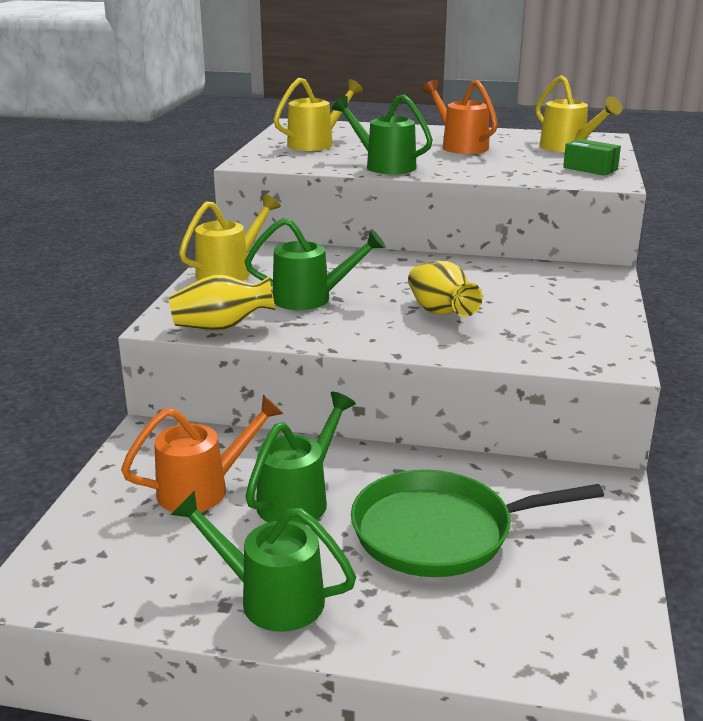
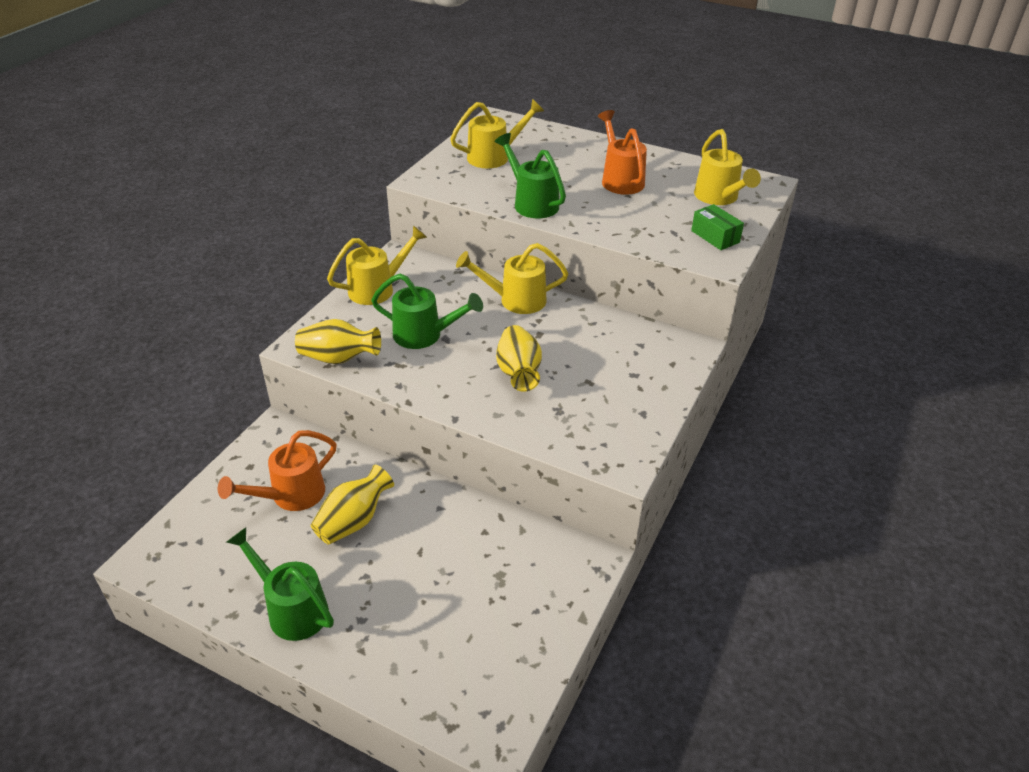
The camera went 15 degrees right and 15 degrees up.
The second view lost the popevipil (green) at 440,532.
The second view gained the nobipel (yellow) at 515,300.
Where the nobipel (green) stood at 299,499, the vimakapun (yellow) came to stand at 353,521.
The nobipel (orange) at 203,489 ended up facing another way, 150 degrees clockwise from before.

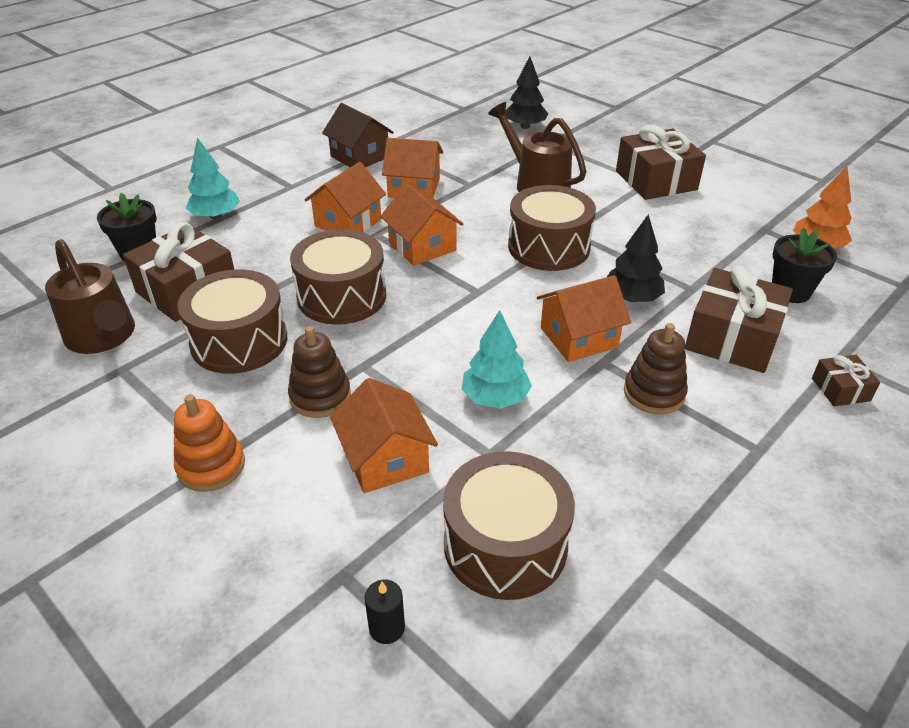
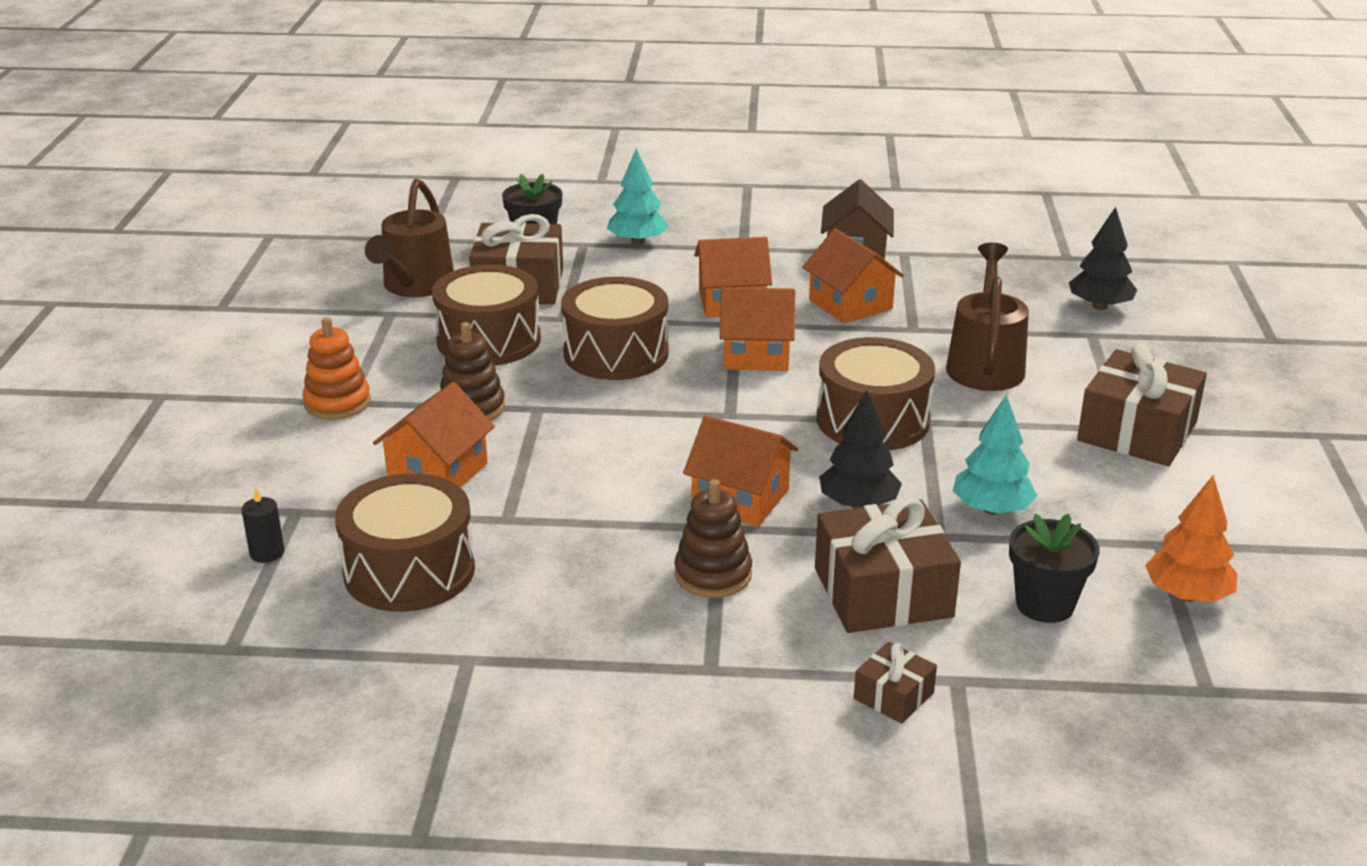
The camera went 50 degrees right and 10 degrees down.
The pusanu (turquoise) ended up elsewhere, having gone from 495,398 to 991,509.
The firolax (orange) at 422,246 ended up facing another way, 75 degrees clockwise from before.

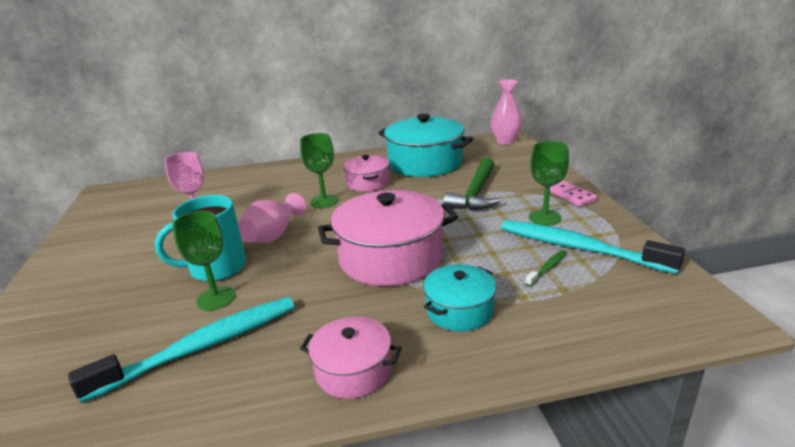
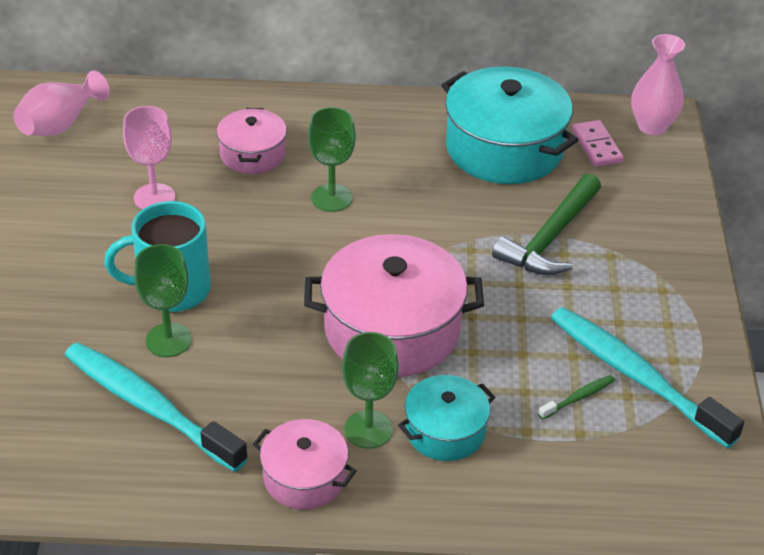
The camera went 10 degrees right and 15 degrees up.
The vimakapun (pink) ended up elsewhere, having gone from 273,235 to 60,124.
The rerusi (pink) ended up elsewhere, having gone from 368,183 to 252,154.
The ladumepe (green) ended up elsewhere, having gone from 545,217 to 368,429.
The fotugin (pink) ended up elsewhere, having gone from 570,195 to 596,146.
The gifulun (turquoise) at 202,347 ended up facing another way, 120 degrees counterclockwise from before.

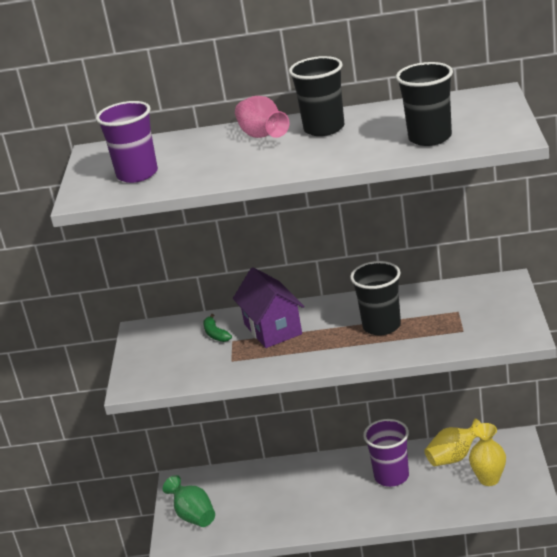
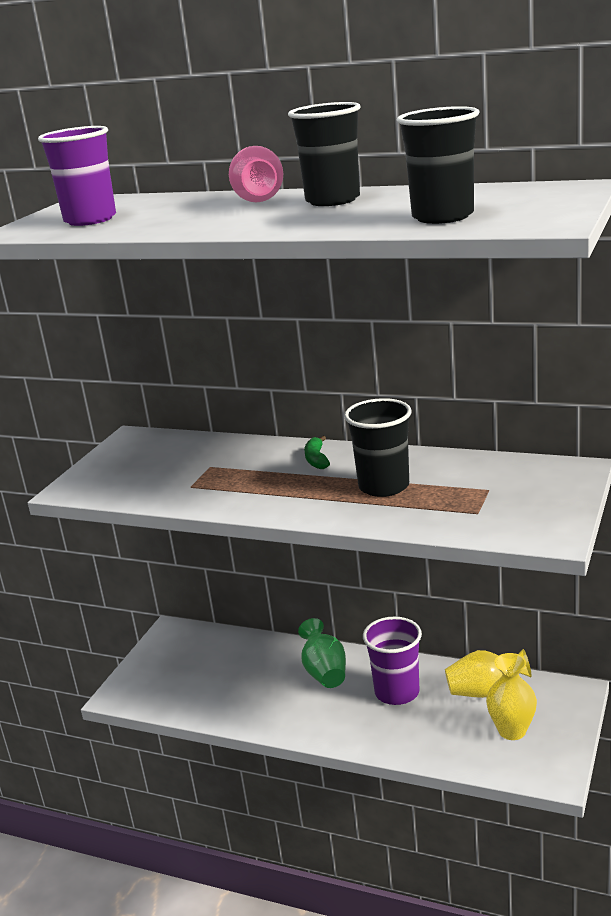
The camera went 20 degrees right and 5 degrees down.
The second view lost the firolax (purple) at 273,329.
The vimakapun (green) ended up elsewhere, having gone from 193,516 to 324,672.
The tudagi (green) ended up elsewhere, having gone from 216,334 to 316,459.

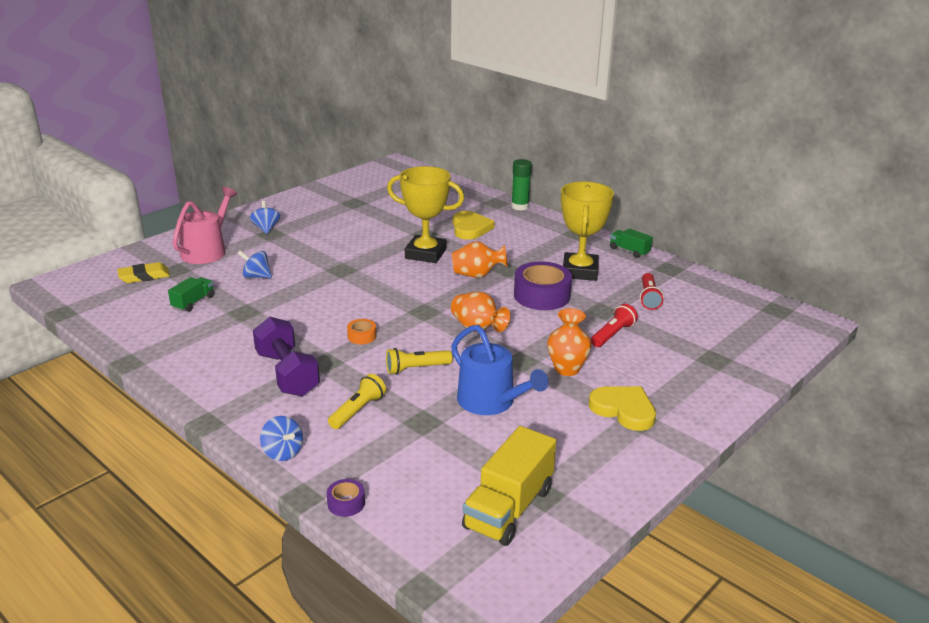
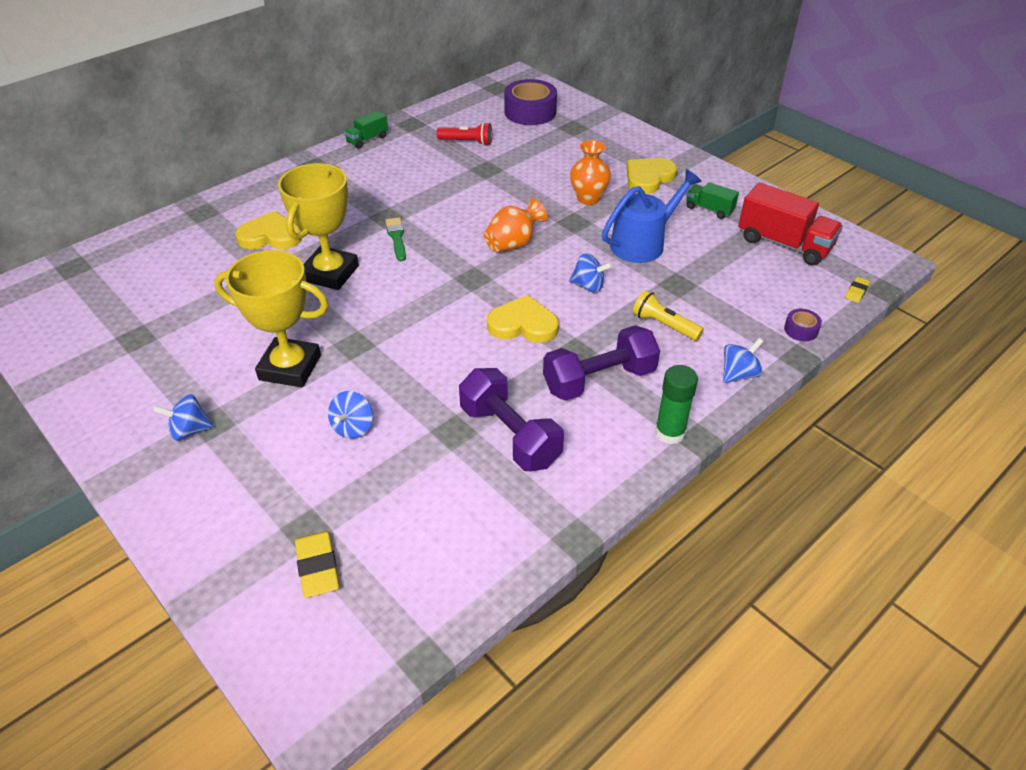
The camera went 85 degrees left and 15 degrees up.
The second view lost the nobipel (pink) at 207,251.
The second view lost the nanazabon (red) at 612,334.
The second view gained the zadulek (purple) at 509,435.
The second view gained the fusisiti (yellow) at 856,291.
The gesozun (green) ended up elsewhere, having gone from 193,302 to 709,209.
The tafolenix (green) ended up elsewhere, having gone from 520,206 to 670,432.
The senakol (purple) ended up elsewhere, having gone from 542,296 to 530,112.
The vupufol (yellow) ended up elsewhere, having gone from 580,271 to 290,368.
Where the senakol (orange) stood at 362,336, the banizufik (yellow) came to stand at 523,324.
Where the nanazabon (yellow) stood at 416,369, the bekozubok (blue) came to stand at 588,286.
Where the vimakapun (orange) stood at 477,275, the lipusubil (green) came to stand at 396,238.
What was the gesozun (yellow) at 509,508 turned into the gesozun (red) at 784,244.

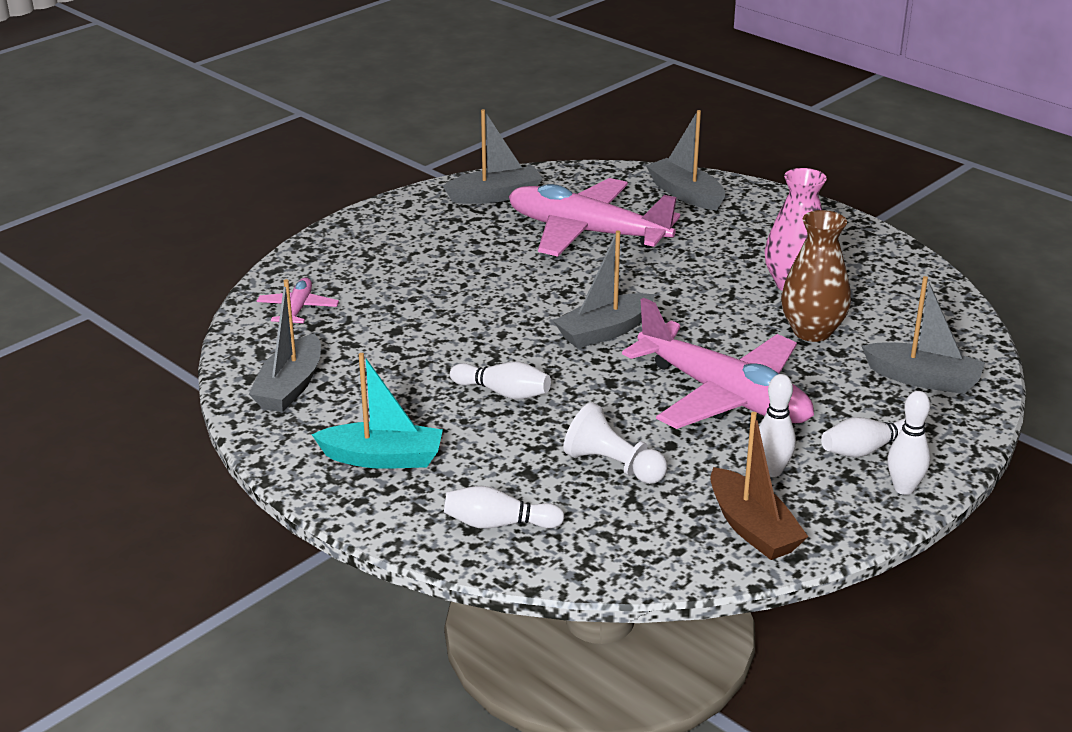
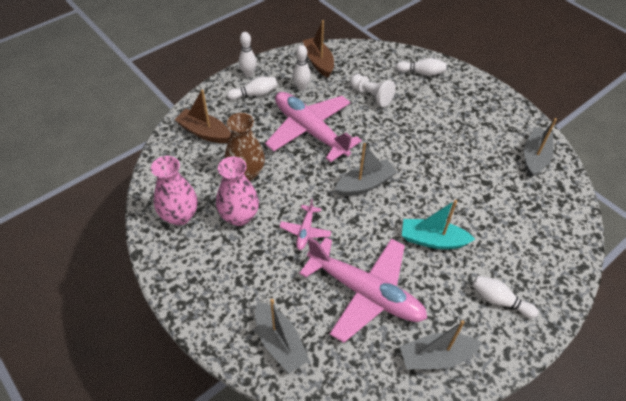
The camera went 175 degrees left and 20 degrees up.
The second view gained the vimakapun (pink) at 180,215.
The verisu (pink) ended up elsewhere, having gone from 298,309 to 305,231.
The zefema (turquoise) ended up elsewhere, having gone from 383,458 to 432,240.
The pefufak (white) ended up elsewhere, having gone from 503,393 to 499,300.
What was the zefema (grey) at 923,379 turned into the zefema (brown) at 204,132.

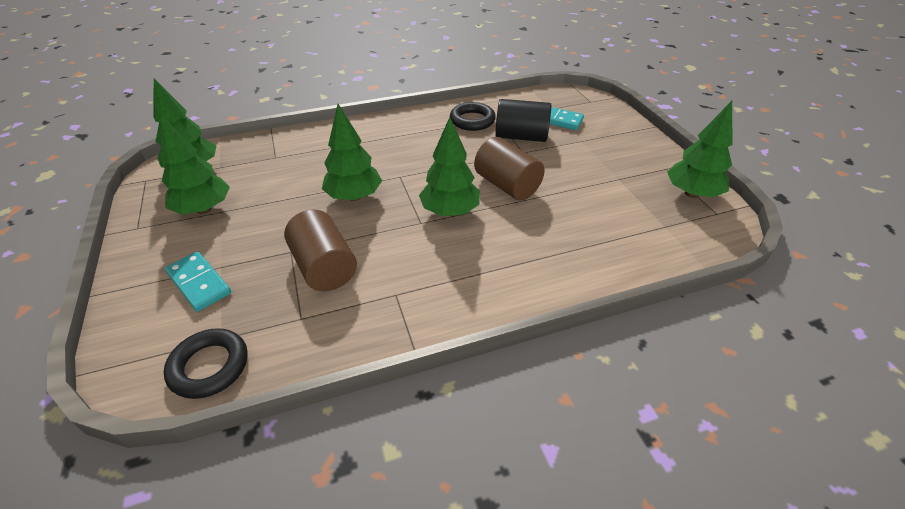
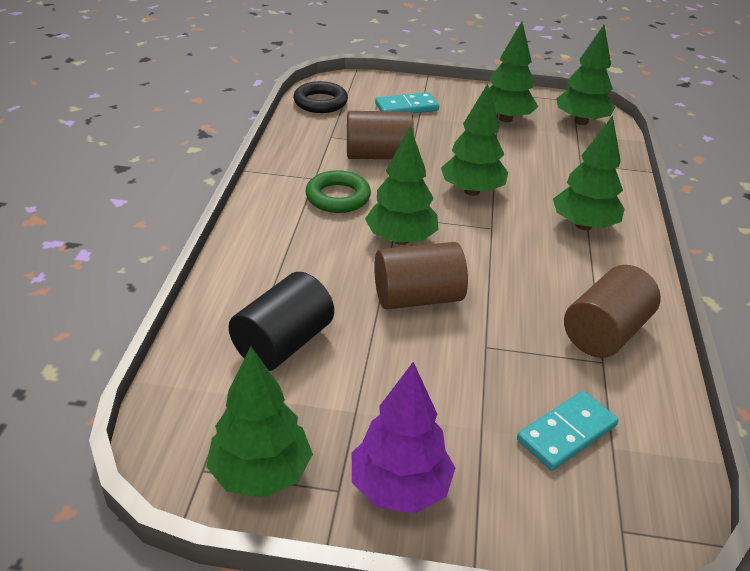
The camera went 115 degrees right and 5 degrees down.
The second view gained the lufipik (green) at 338,197.
The second view gained the pusanu (purple) at 399,487.
The second view gained the pusanu (green) at 583,225.
The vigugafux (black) ended up elsewhere, having gone from 521,137 to 283,343.
Where the lufipik (black) stood at 472,120, the vigugafux (brown) came to stand at 605,332.

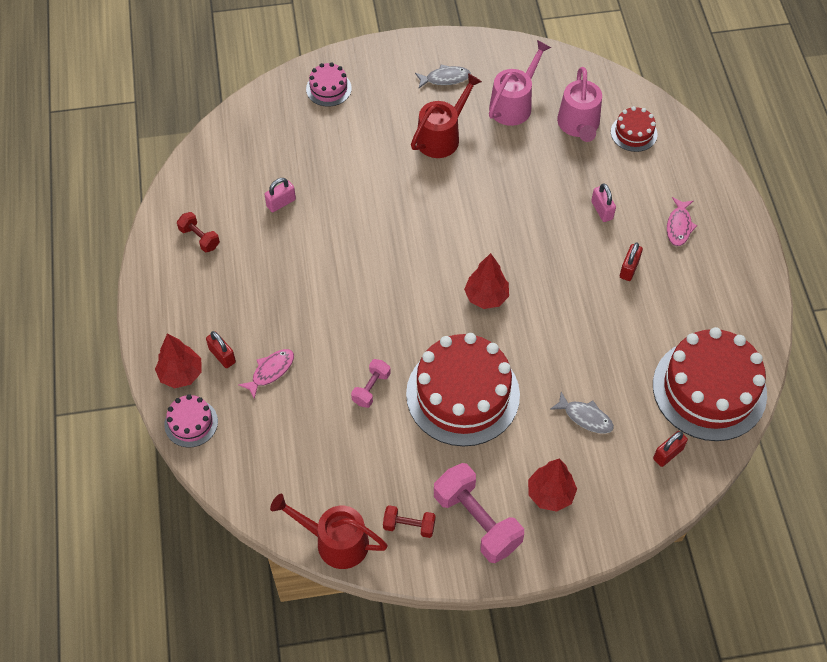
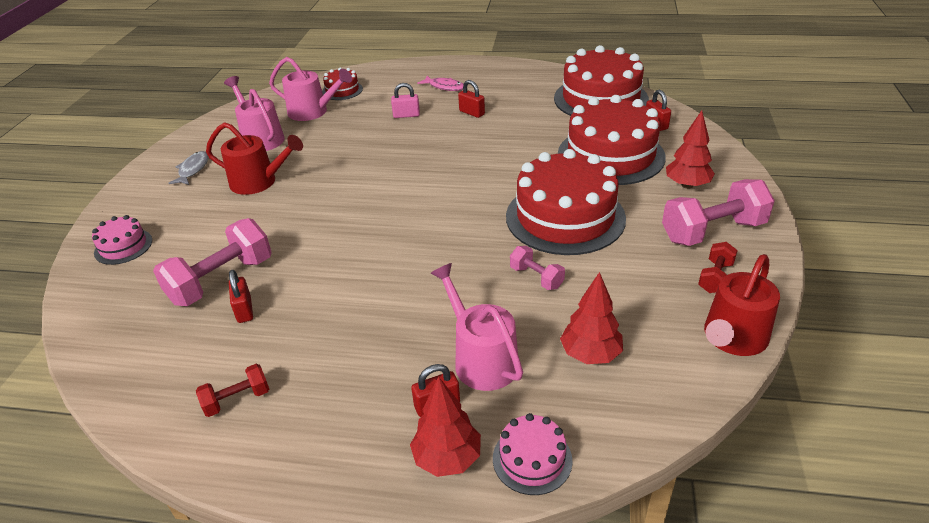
The camera went 70 degrees left and 20 degrees down.
The second view gained the zadulek (pink) at 221,280.
The pusanu (red) ended up elsewhere, having gone from 486,297 to 590,354.
Where the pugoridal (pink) stood at 270,371, the nobipel (pink) came to stand at 481,359.
Where the pugoridal (grey) stood at 585,417, the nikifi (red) came to stand at 610,155.
What was the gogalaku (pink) at 281,203 turned into the gogalaku (red) at 244,310.
The nobipel (red) at 442,137 ended up facing another way, 135 degrees clockwise from before.

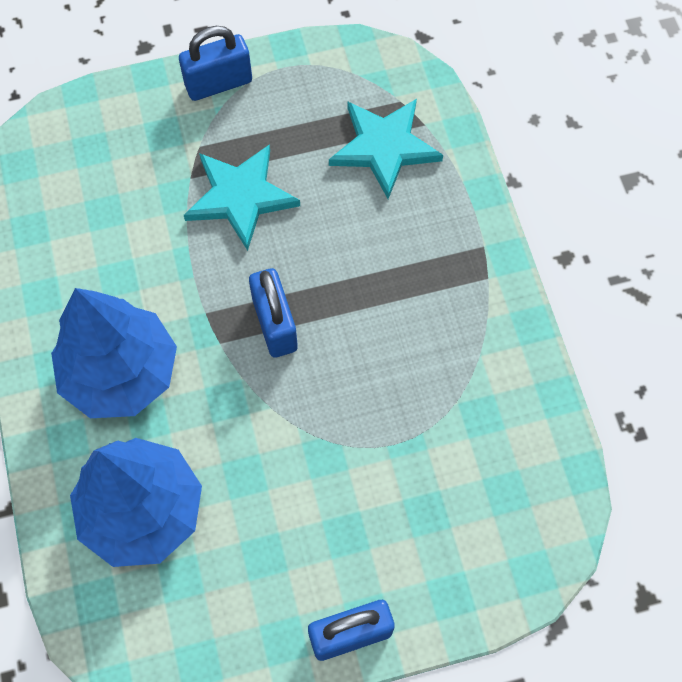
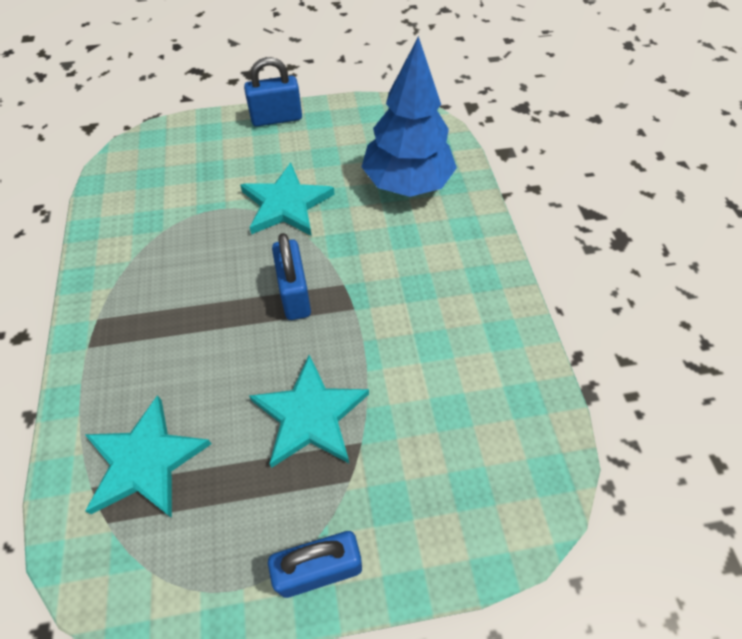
The camera went 175 degrees left and 10 degrees down.
The second view lost the pusanu (blue) at 121,373.
The second view gained the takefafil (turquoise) at 286,204.

